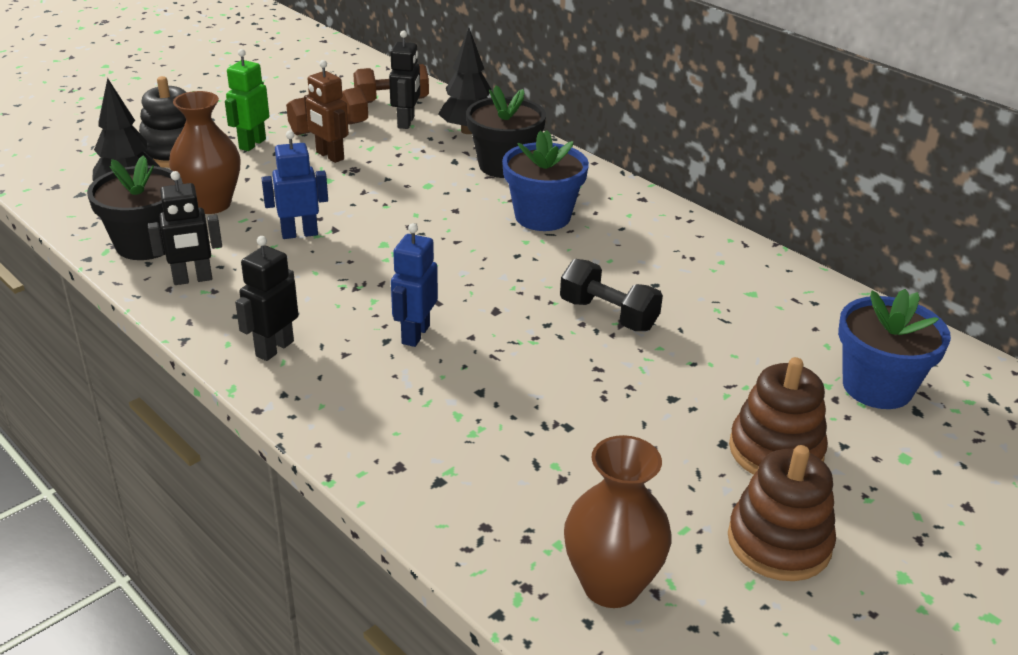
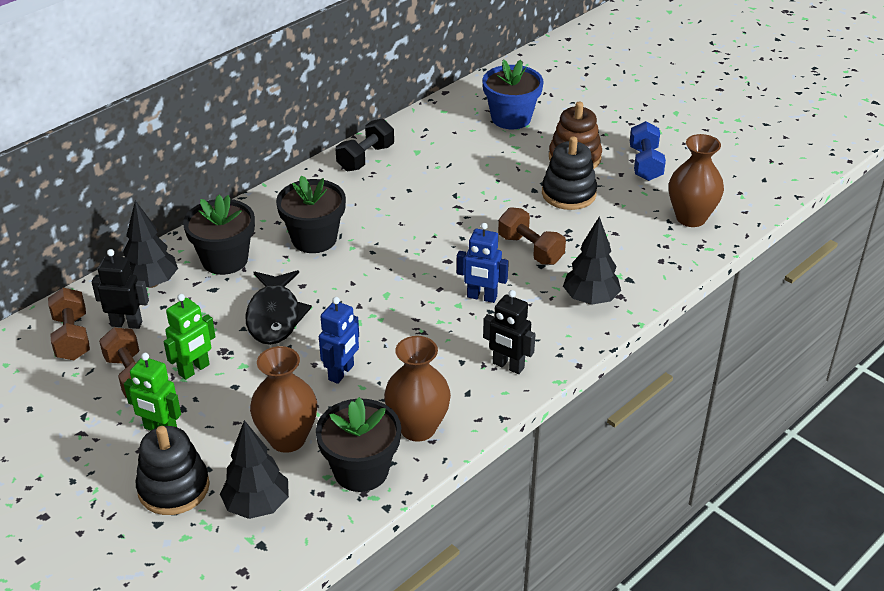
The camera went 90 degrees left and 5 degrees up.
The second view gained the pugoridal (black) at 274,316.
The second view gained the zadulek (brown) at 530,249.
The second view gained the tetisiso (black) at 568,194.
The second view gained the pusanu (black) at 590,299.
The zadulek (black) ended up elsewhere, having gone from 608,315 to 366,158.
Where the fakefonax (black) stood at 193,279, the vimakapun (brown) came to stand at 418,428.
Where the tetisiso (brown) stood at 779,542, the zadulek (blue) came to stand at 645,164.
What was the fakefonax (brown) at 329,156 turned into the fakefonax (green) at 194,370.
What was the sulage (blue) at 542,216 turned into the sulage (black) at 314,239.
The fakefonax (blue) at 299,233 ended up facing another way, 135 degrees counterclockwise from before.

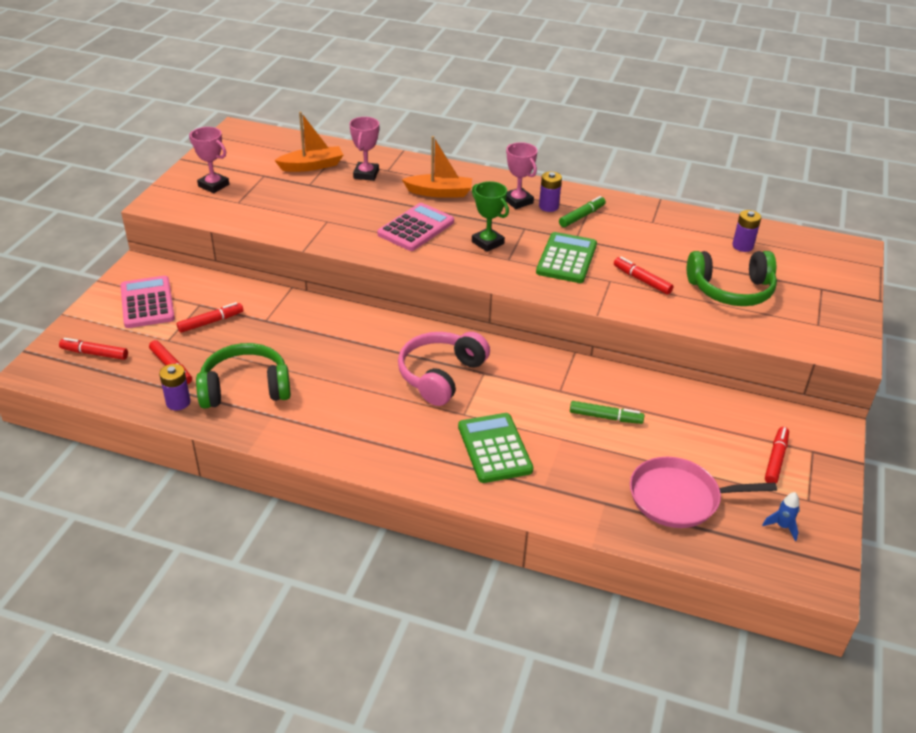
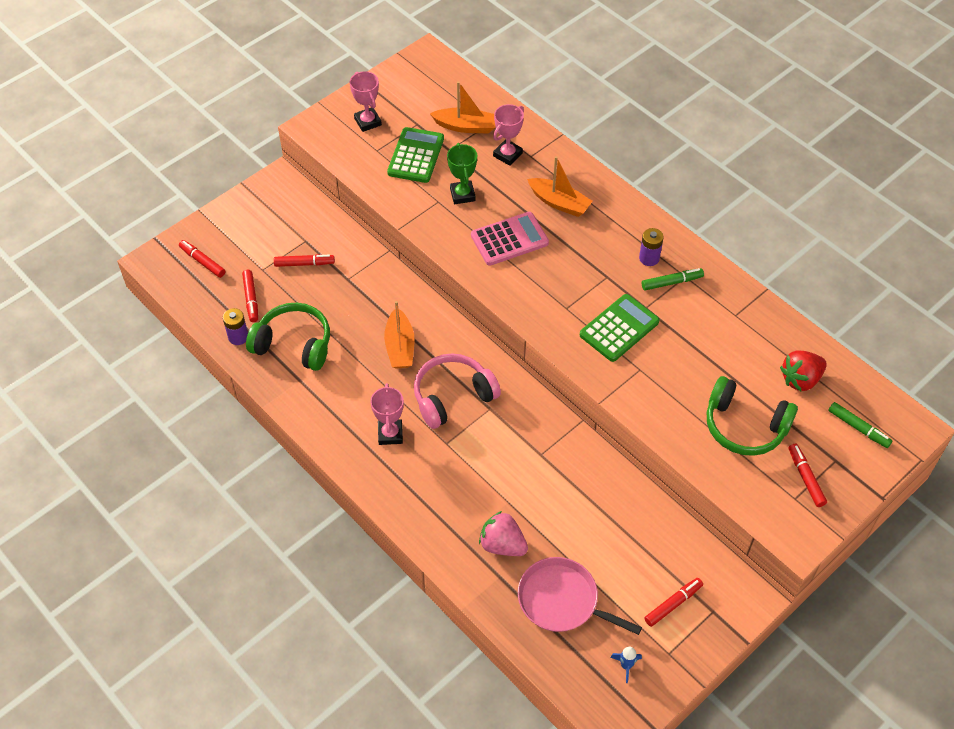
The camera went 30 degrees right and 15 degrees up.
The second view lost the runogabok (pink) at 147,303.
The second view gained the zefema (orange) at 400,346.
The second view gained the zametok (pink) at 502,544.
The runogabok (green) ended up elsewhere, having gone from 494,448 to 416,156.
The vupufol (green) ended up elsewhere, having gone from 487,243 to 462,195.
The vupufol (pink) ended up elsewhere, having gone from 518,201 to 390,434.
The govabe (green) ended up elsewhere, having gone from 605,417 to 858,428.
The govabe (red) ended up elsewhere, having gone from 642,280 to 805,478.
Where the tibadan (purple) stood at 742,246, the zametok (red) came to stand at 800,379.

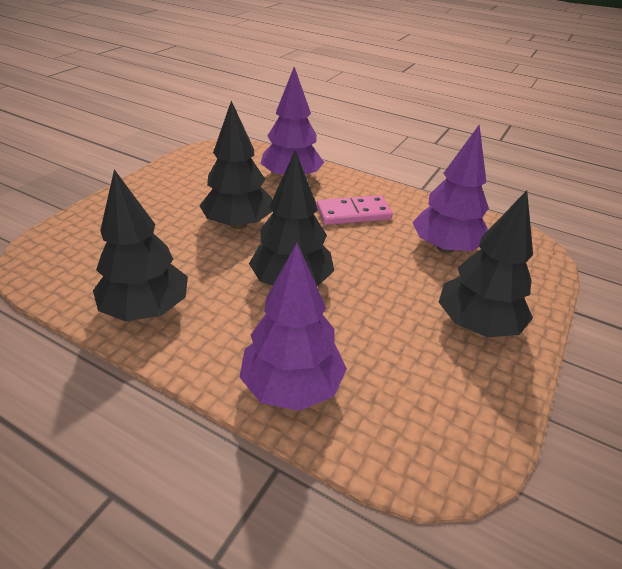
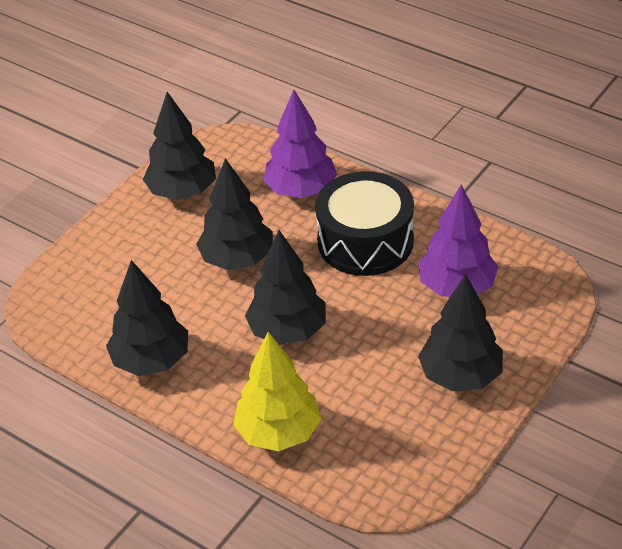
The camera went 10 degrees right and 5 degrees up.
The second view gained the pusanu (black) at 182,192.
Where the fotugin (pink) stood at 353,213, the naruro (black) came to stand at 365,241.
What was the pusanu (purple) at 292,387 turned into the pusanu (yellow) at 278,432.

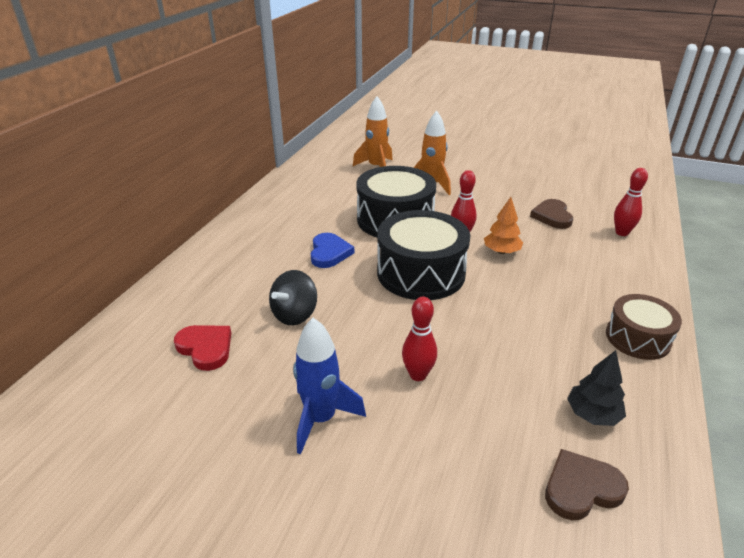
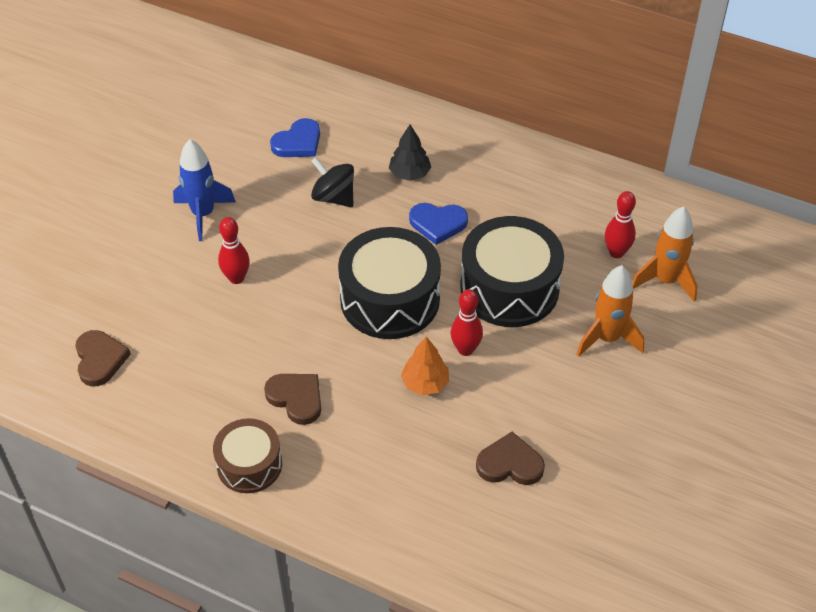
The camera went 95 degrees right and 15 degrees up.
The second view gained the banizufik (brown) at 296,398.
The pusanu (black) ended up elsewhere, having gone from 592,414 to 410,174.
The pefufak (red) ended up elsewhere, having gone from 621,233 to 616,252.
What was the banizufik (red) at 206,348 turned into the banizufik (blue) at 298,142.

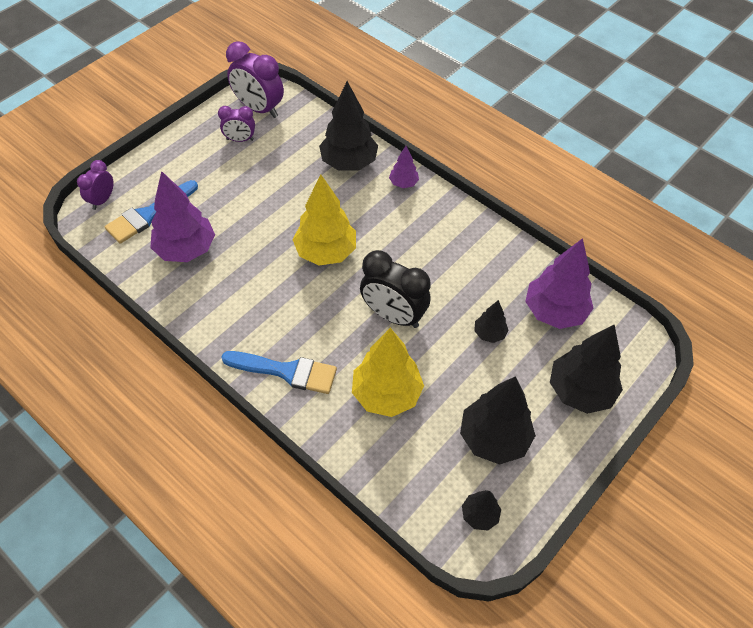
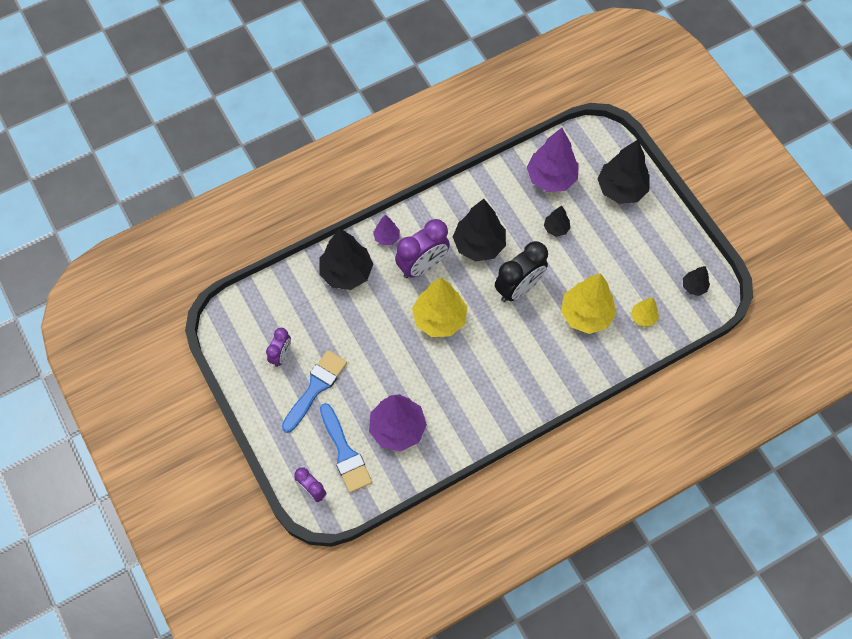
The camera went 70 degrees left and 10 degrees up.
The second view gained the pusanu (yellow) at 643,317.
The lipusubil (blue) ended up elsewhere, having gone from 286,371 to 316,387.
The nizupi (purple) ended up elsewhere, having gone from 259,108 to 422,265.
The pusanu (black) ended up elsewhere, having gone from 493,438 to 479,245.

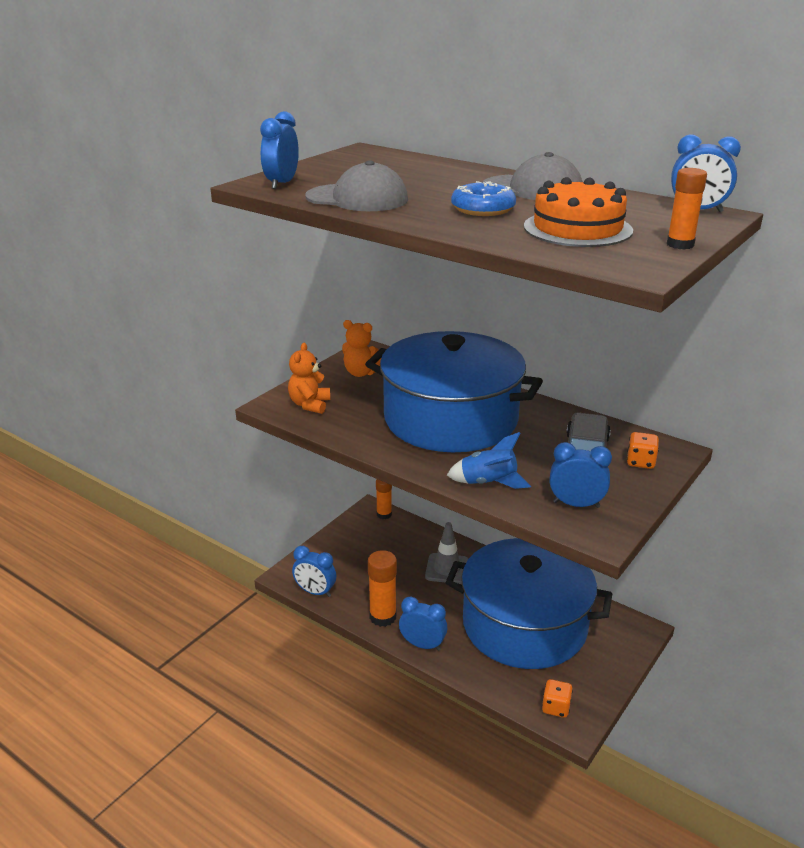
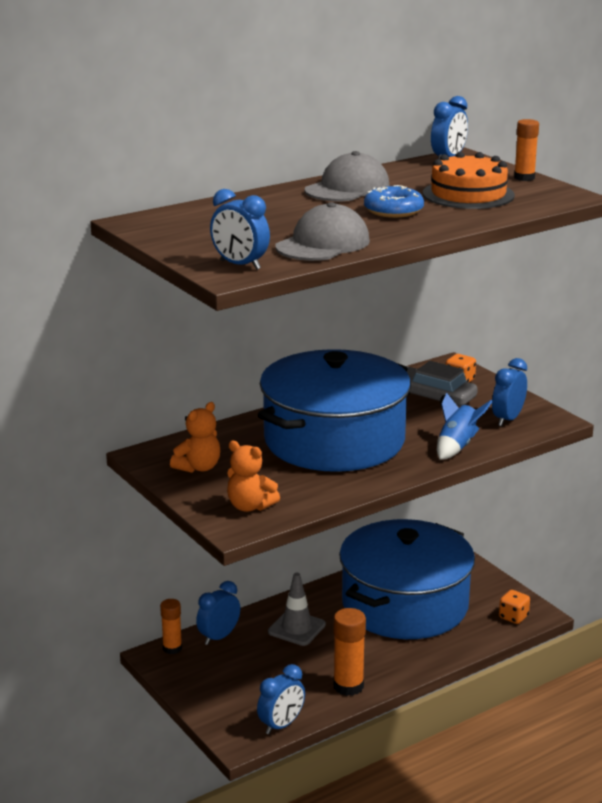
The camera went 70 degrees left and 5 degrees down.
The nizupi (blue) ended up elsewhere, having gone from 422,645 to 219,637.

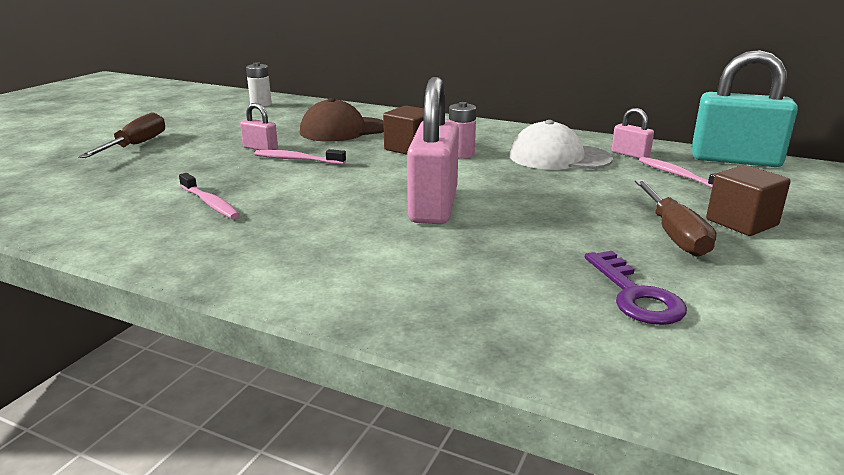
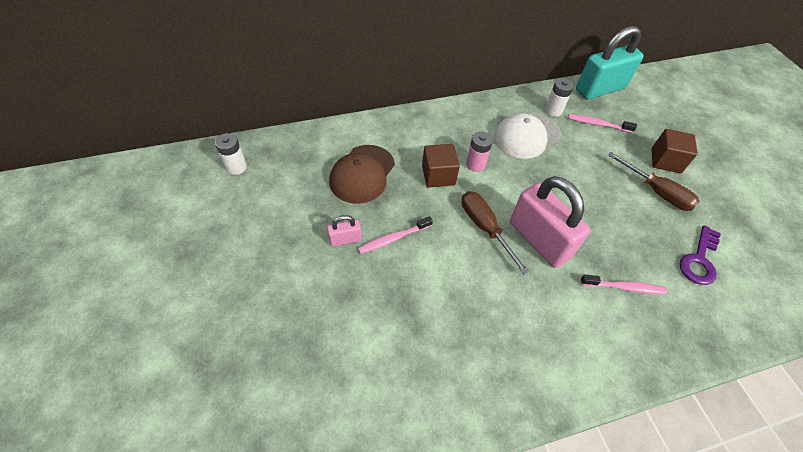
The camera went 45 degrees left and 30 degrees up.
The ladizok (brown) ended up elsewhere, having gone from 136,145 to 485,228.
The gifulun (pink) ended up elsewhere, having gone from 210,203 to 624,287.
Where the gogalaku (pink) stood at 630,154, the tibadan (white) came to stand at 553,110.
The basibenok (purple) at 635,295 ended up facing another way, 90 degrees clockwise from before.

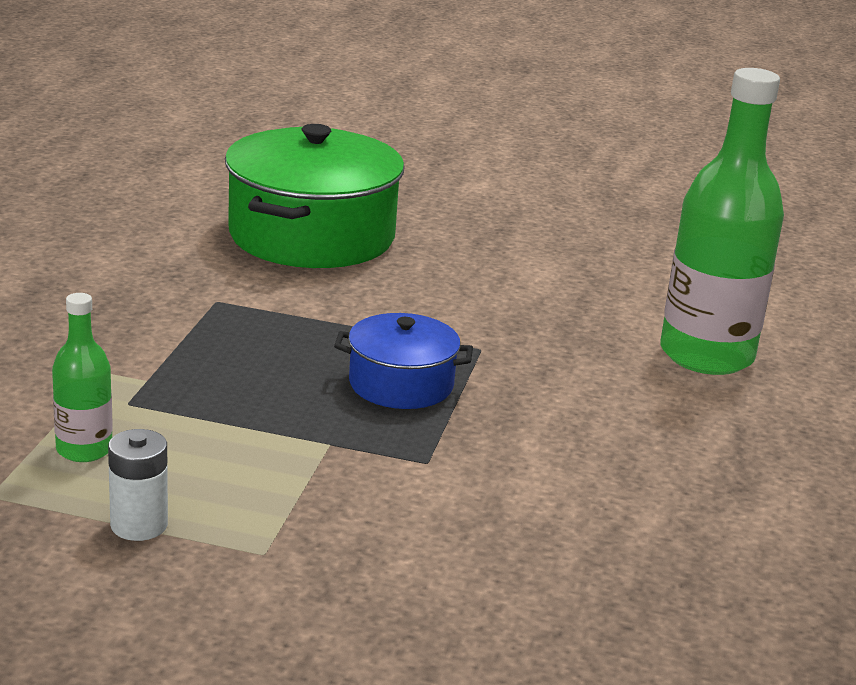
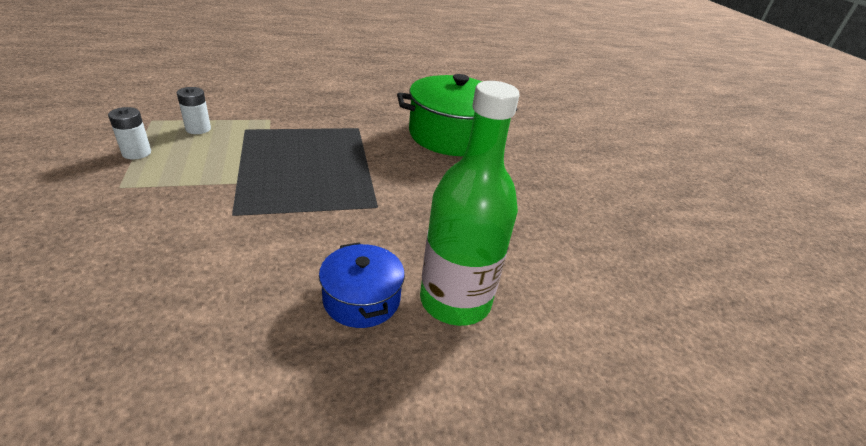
The camera went 60 degrees right and 10 degrees up.
The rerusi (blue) ended up elsewhere, having gone from 401,384 to 361,299.
Where the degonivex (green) stood at 84,449, the tibadan (white) came to stand at 198,129.

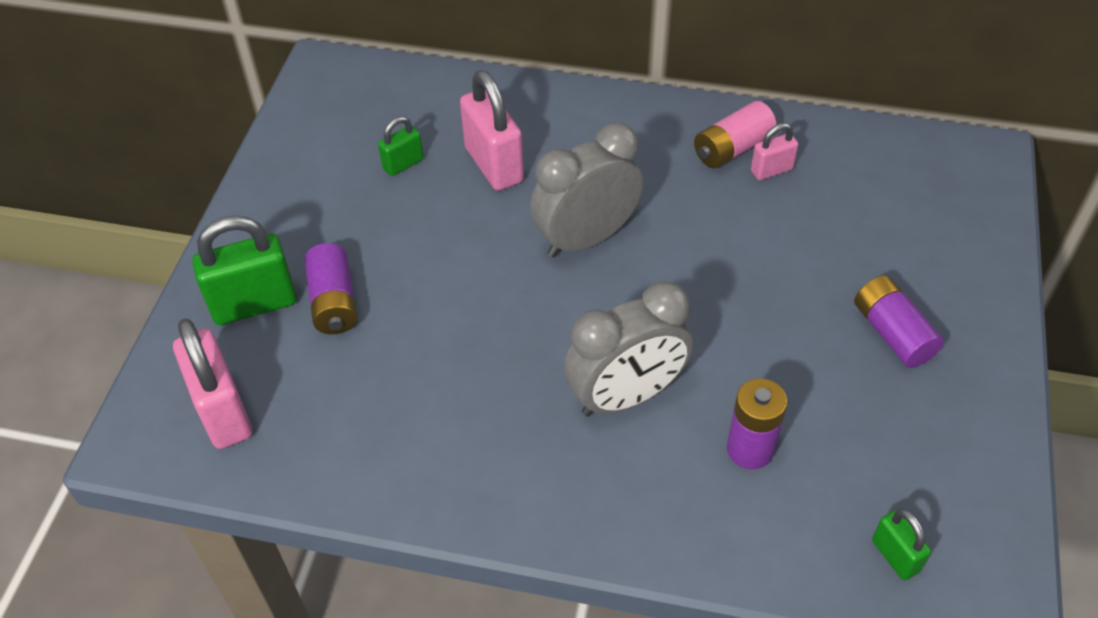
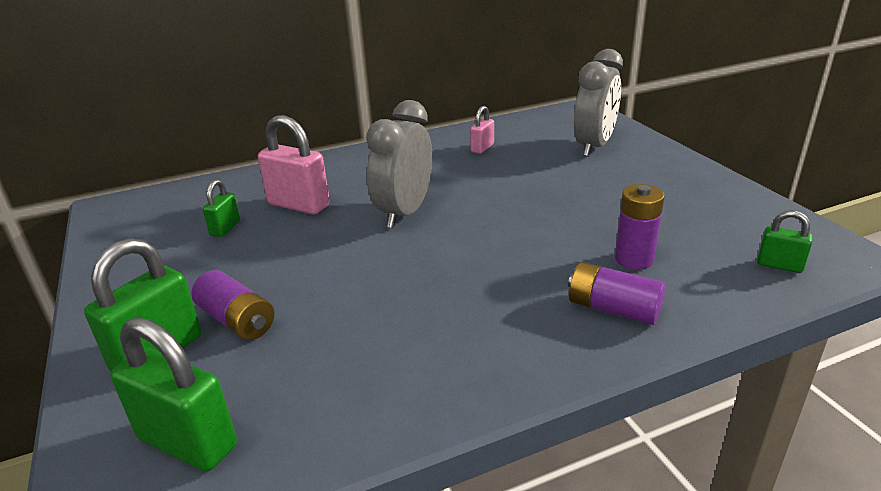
The camera went 35 degrees left and 20 degrees down.
The second view lost the tibadan (pink) at 732,148.
The nizupi (grey) ended up elsewhere, having gone from 626,396 to 594,146.
The tibadan (purple) ended up elsewhere, having gone from 892,333 to 613,309.
What was the gogalaku (pink) at 223,412 turned into the gogalaku (green) at 187,442.

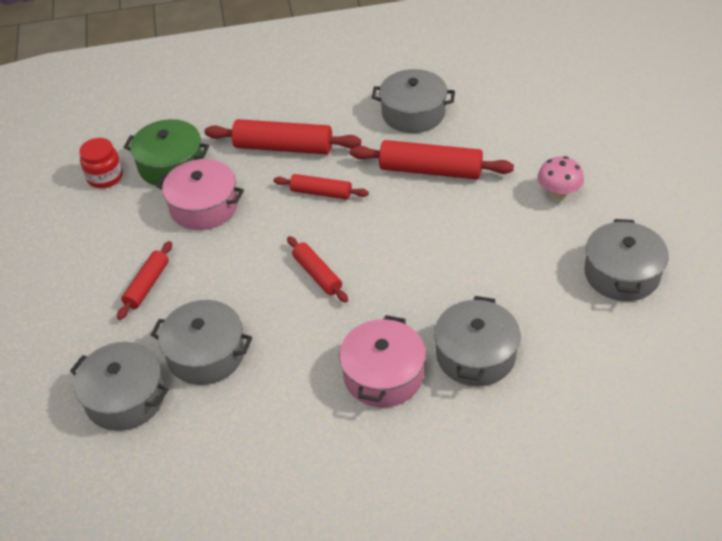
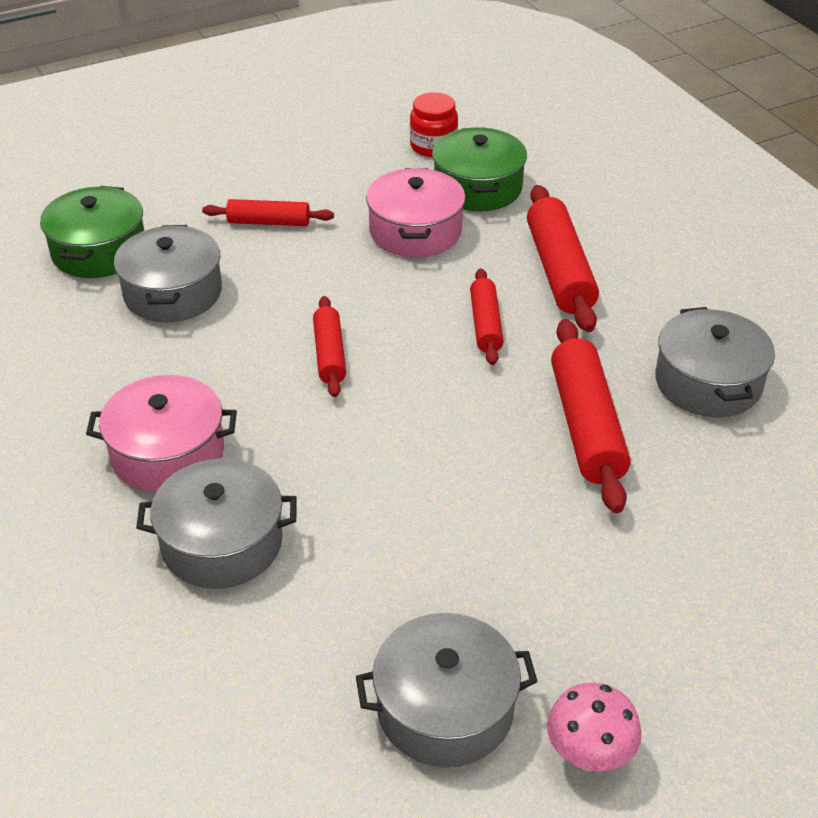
The camera went 70 degrees right and 5 degrees down.
The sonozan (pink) ended up elsewhere, having gone from 558,195 to 589,755.
What was the rerusi (grey) at 125,398 turned into the rerusi (green) at 99,251.
The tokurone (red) at 317,274 ended up facing another way, 45 degrees counterclockwise from before.

